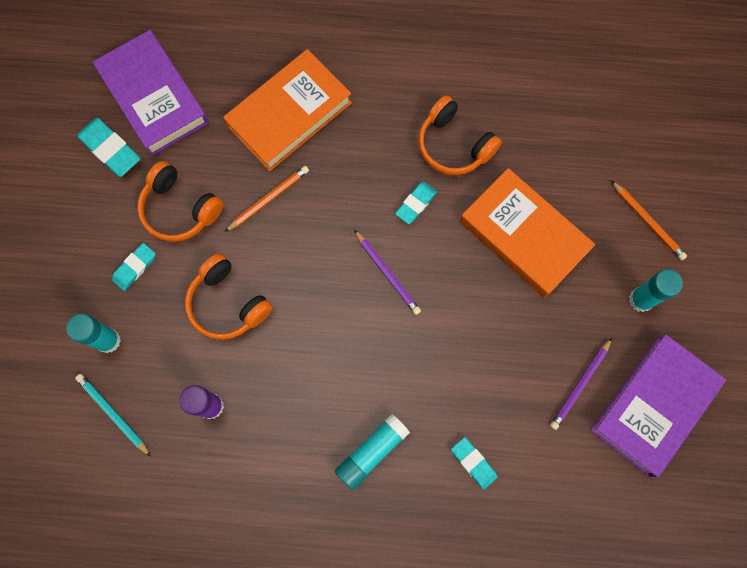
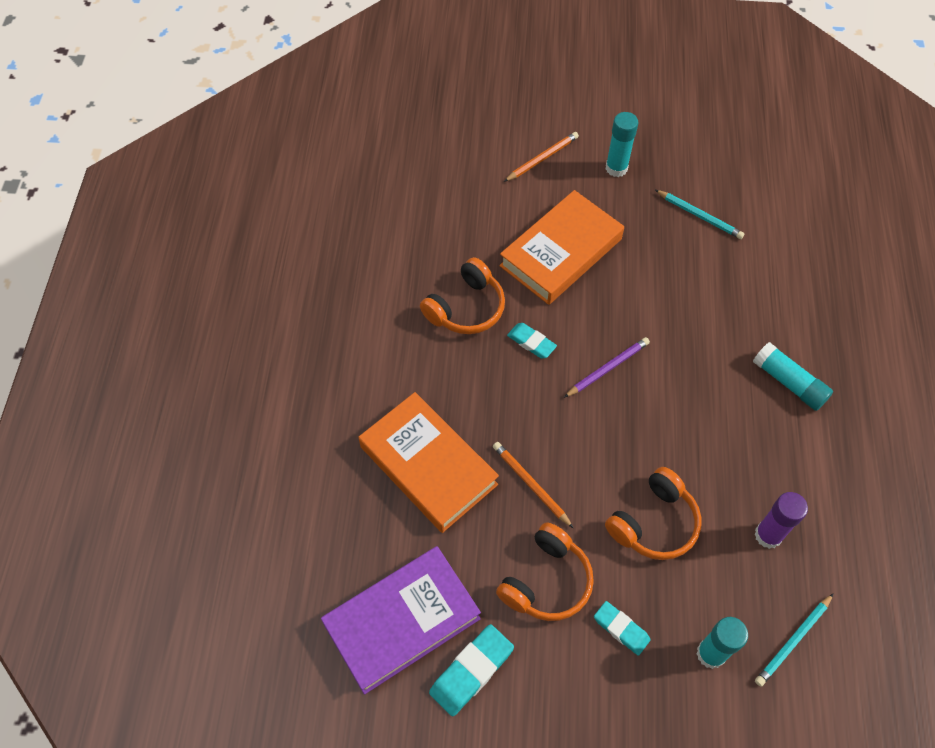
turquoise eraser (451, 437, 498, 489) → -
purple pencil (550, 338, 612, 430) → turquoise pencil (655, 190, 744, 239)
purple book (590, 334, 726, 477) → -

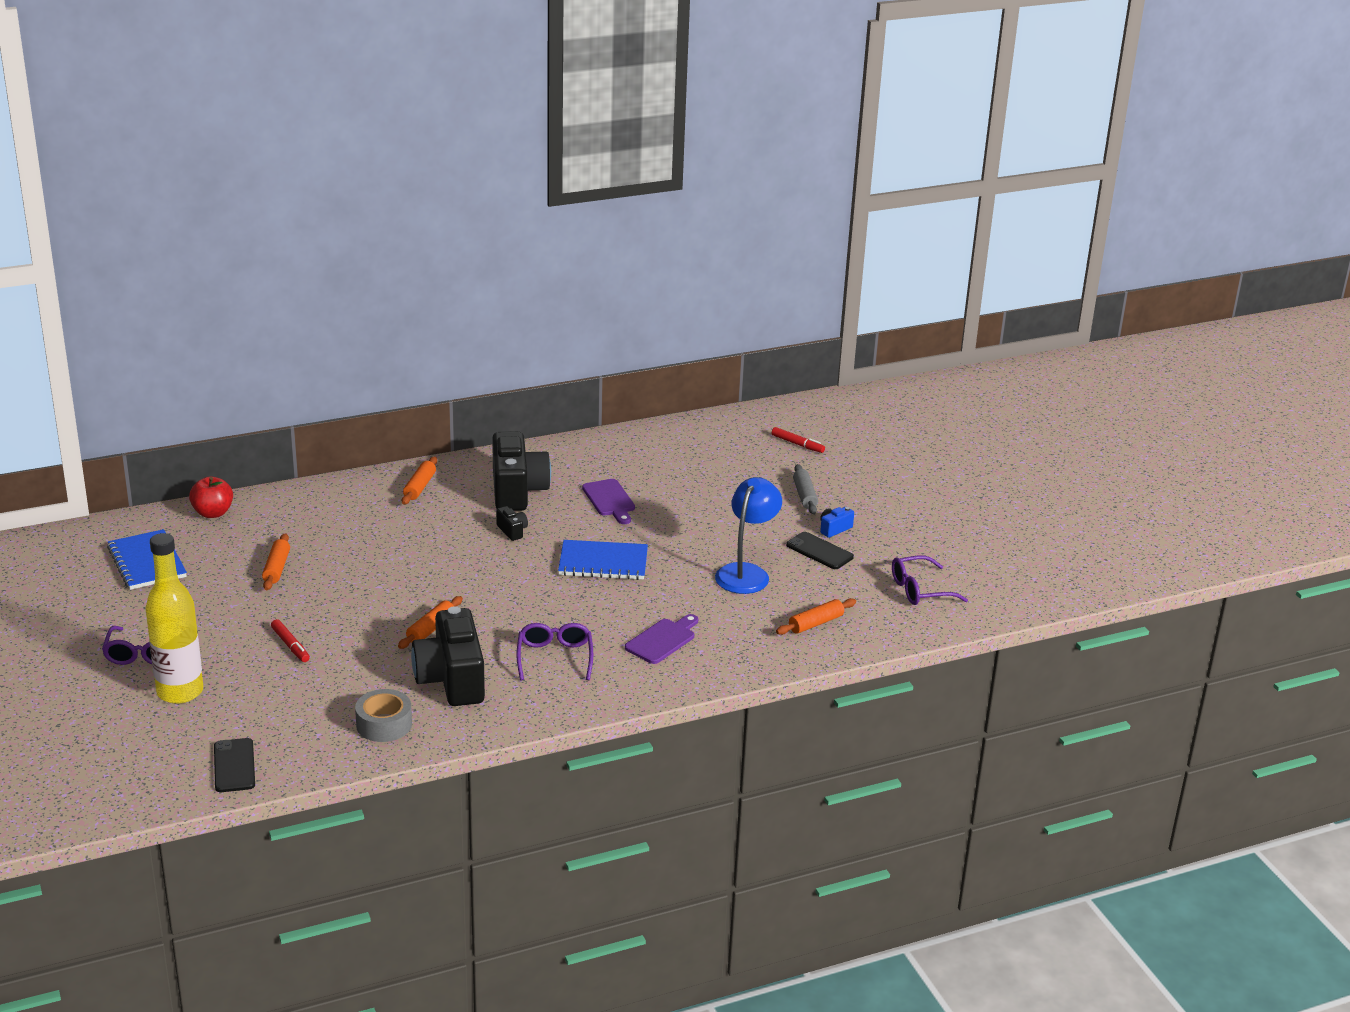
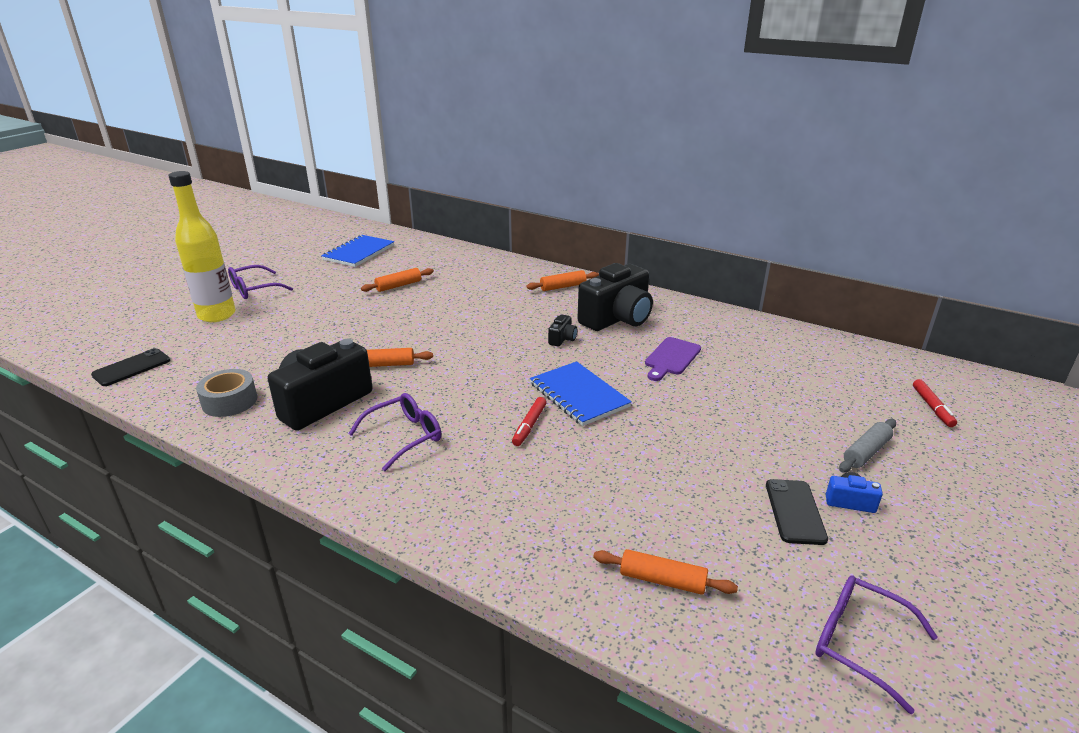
red apple (189, 476, 233, 518) → -
red marker (271, 619, 310, 662) → red marker (512, 397, 546, 446), relocated
purple cutting board (625, 614, 698, 664) → -
blue lamp (715, 477, 782, 594) → -

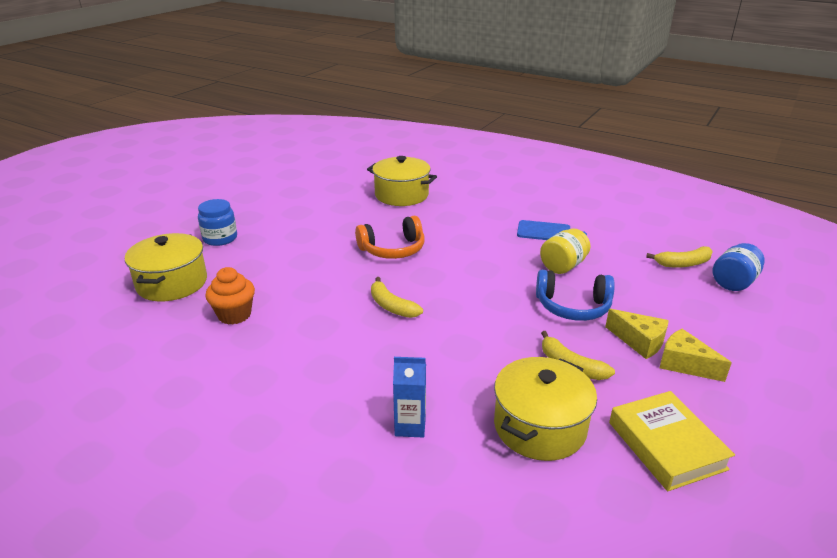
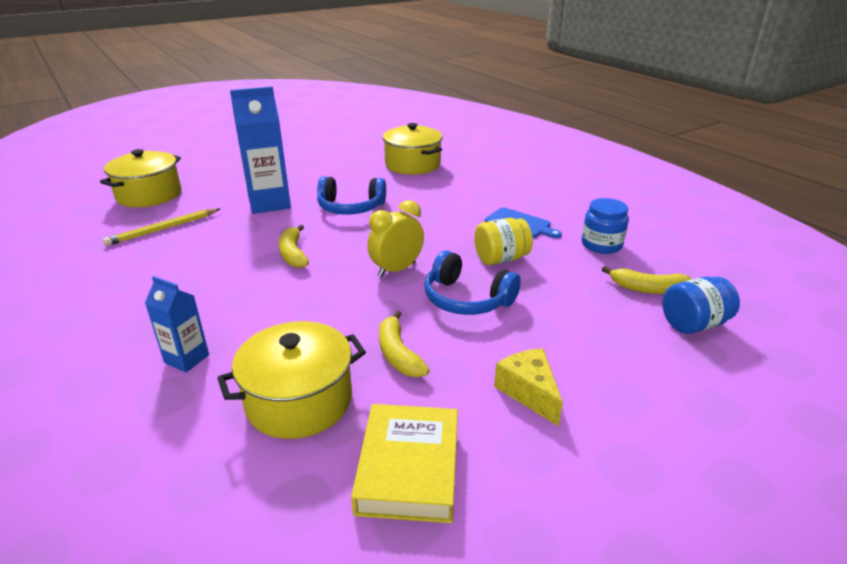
blue jar (198, 199, 237, 246) → blue jar (582, 198, 629, 254), relocated
orange cupcake (205, 267, 255, 325) → yellow pencil (103, 208, 220, 246)
orange headphones (355, 216, 425, 259) → blue headphones (317, 176, 386, 215)
yellow cheese (605, 309, 669, 359) → -
- → blue carton (230, 86, 291, 214)
- → yellow clock (367, 200, 424, 278)

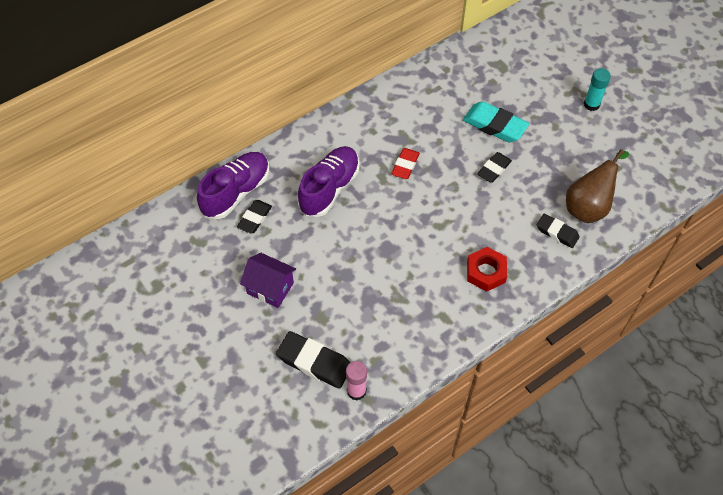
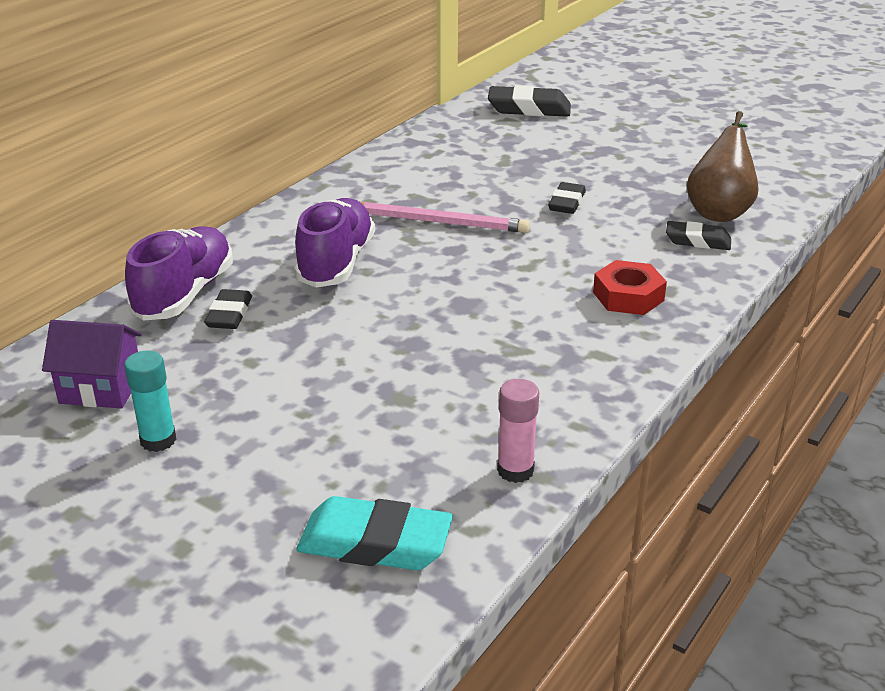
purple house (240, 253, 296, 308) → purple house (42, 320, 142, 409), relocated
black eraser (276, 331, 351, 389) → black eraser (488, 85, 571, 117), relocated
red eraser (391, 148, 420, 179) → pink pencil (361, 202, 530, 233)
turquoise eraser (463, 101, 529, 142) → turquoise eraser (297, 496, 453, 570), relocated
turquoise glue stick (584, 68, 611, 111) → turquoise glue stick (124, 351, 177, 452), relocated

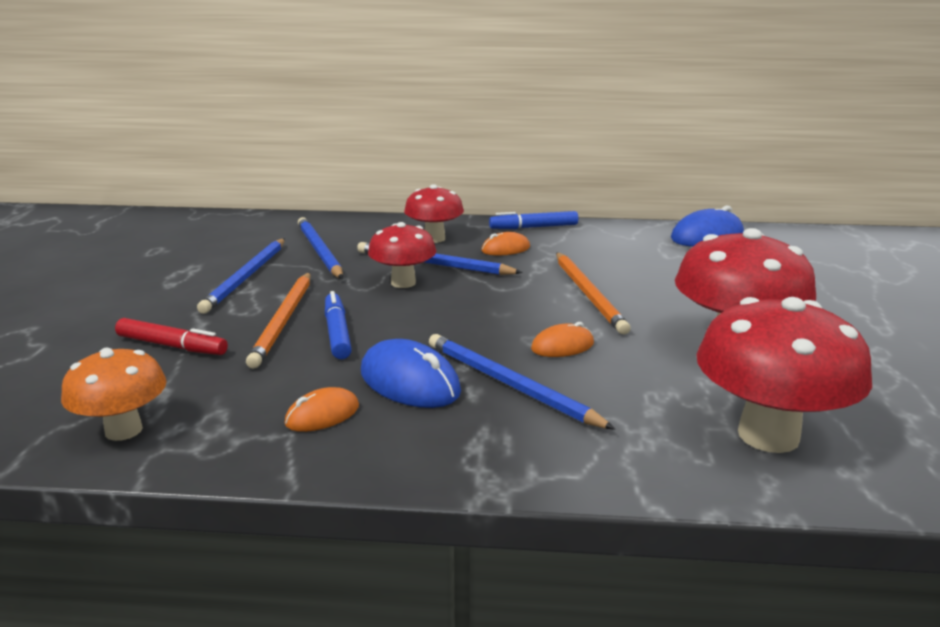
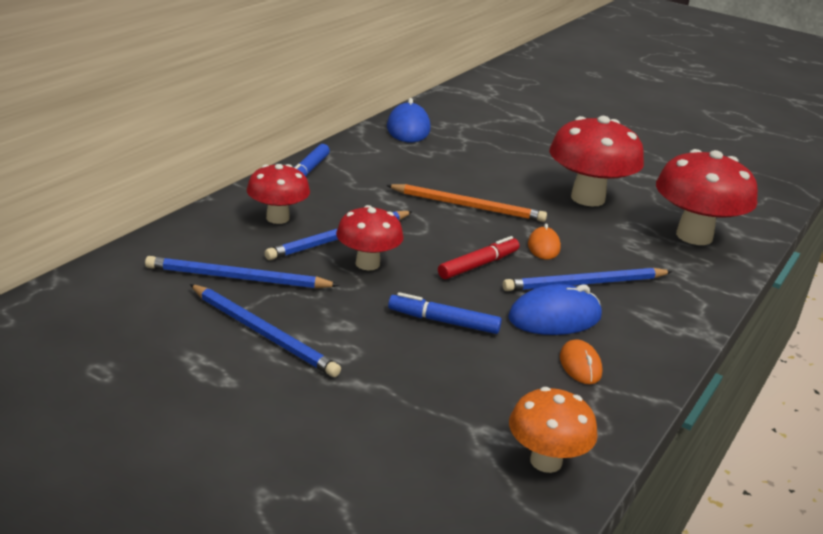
red marker (115, 318, 228, 355) → red marker (438, 236, 519, 279), relocated
orange pencil (246, 272, 310, 369) → -
orange mouse (481, 232, 530, 255) → -

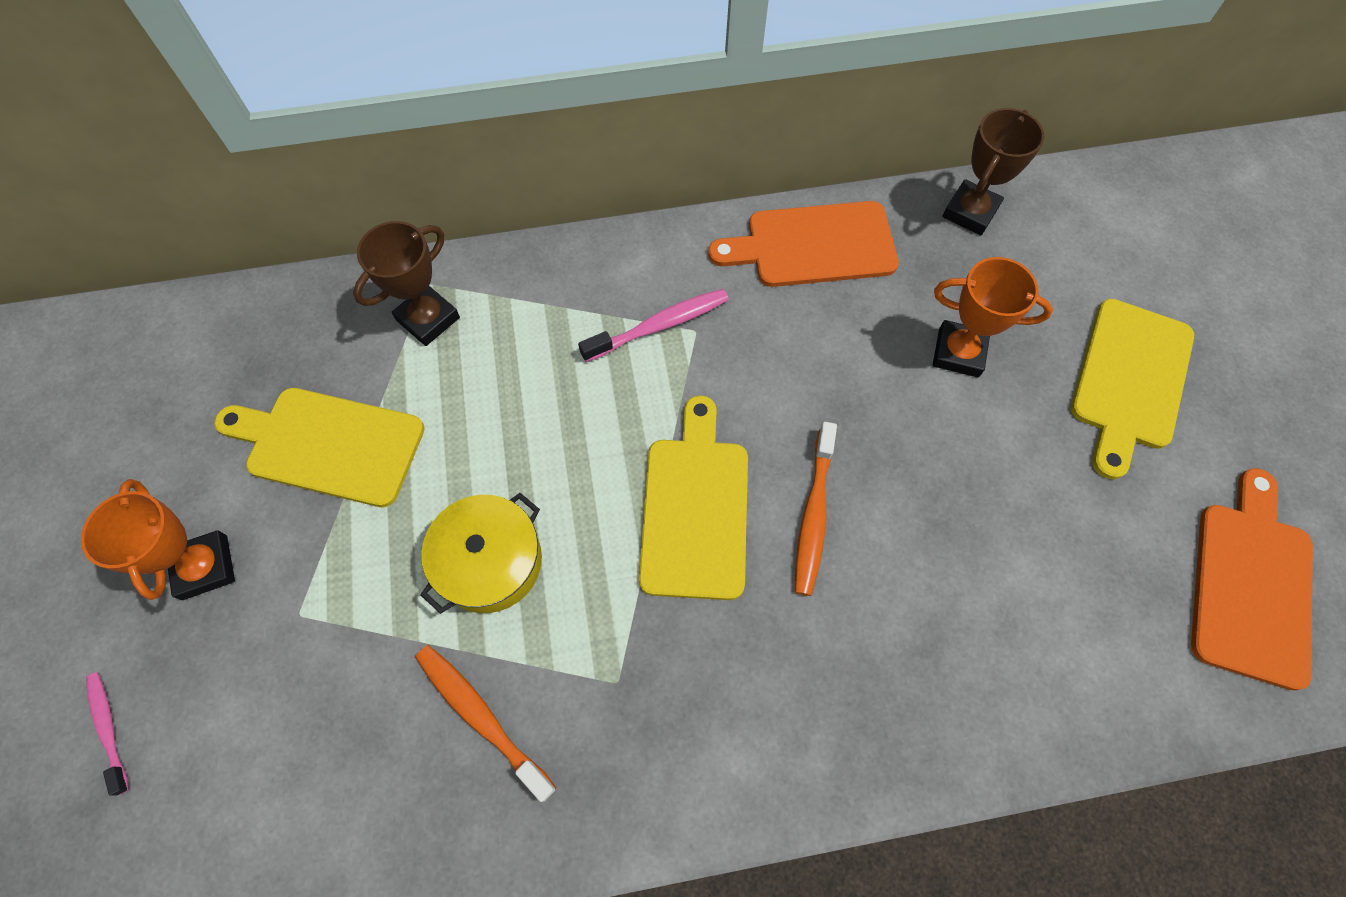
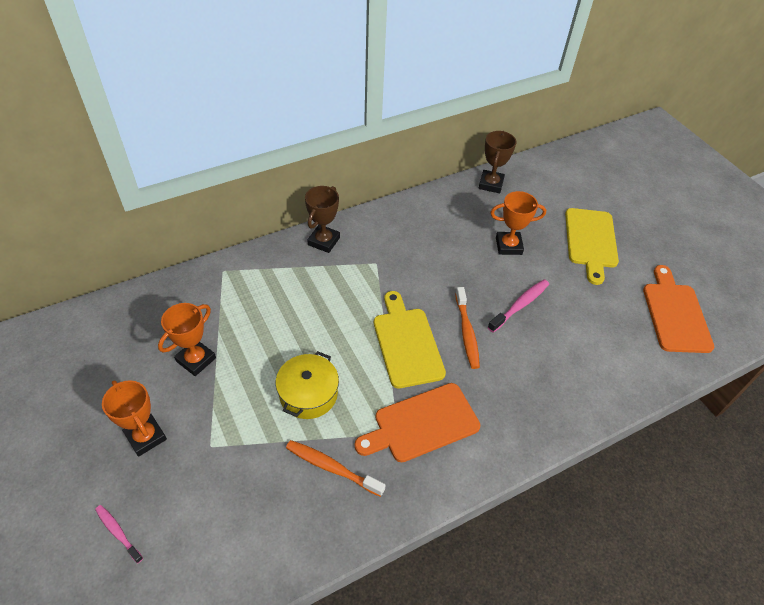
yellow cutting board (214, 388, 425, 507) → orange trophy (158, 303, 216, 376)
brown trophy (353, 221, 460, 346) → brown trophy (305, 186, 340, 253), relocated
pink toothbrush (578, 289, 729, 362) → pink toothbrush (488, 279, 549, 332), relocated
orange cutting board (708, 201, 899, 287) → orange cutting board (355, 383, 480, 462), relocated

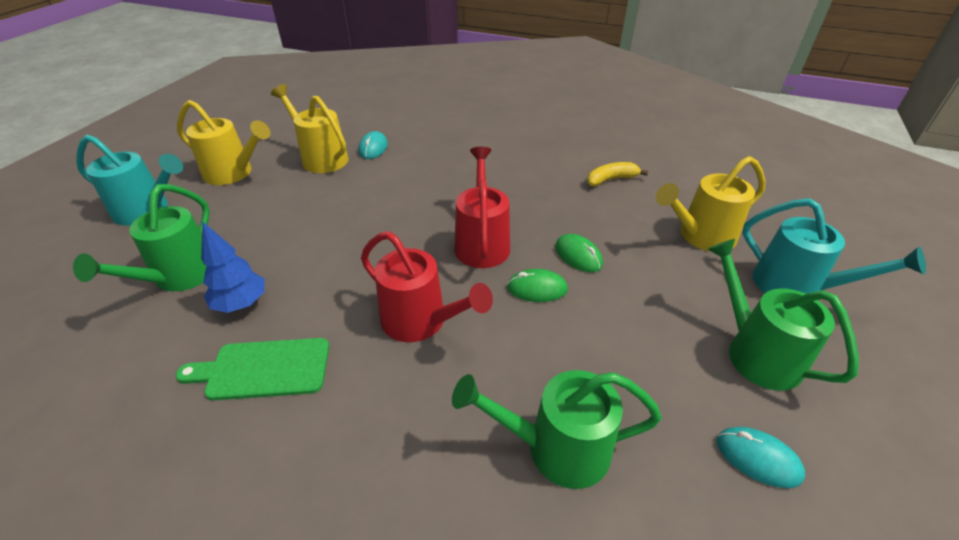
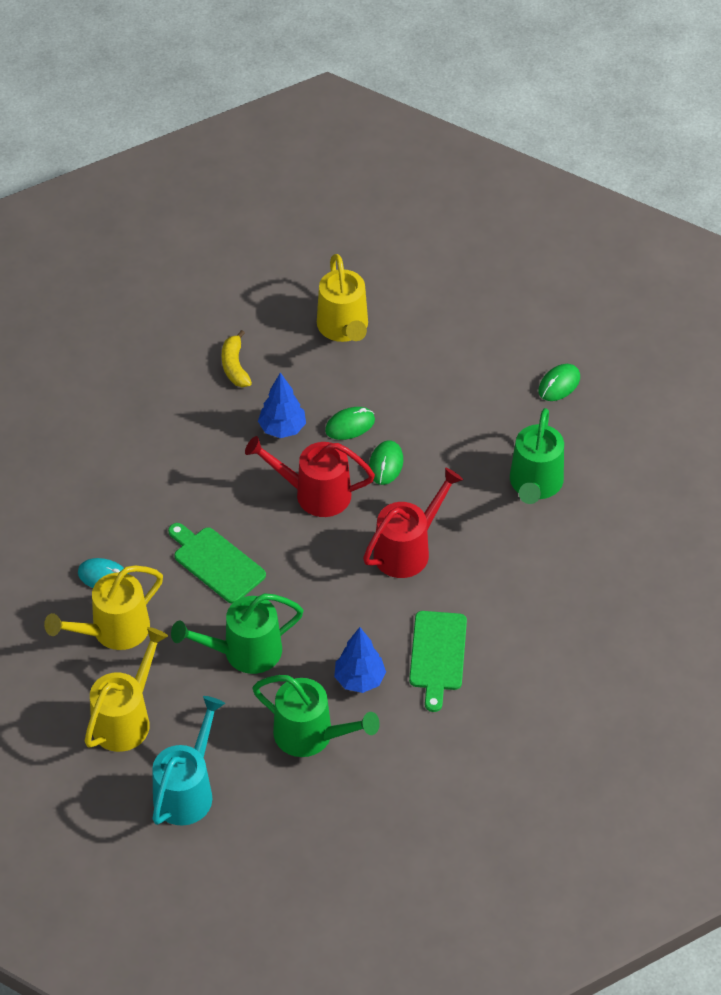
green watering can (708, 239, 859, 391) → green watering can (171, 593, 304, 674), relocated
turquoise mouse (717, 427, 805, 488) → green mouse (538, 364, 580, 401)
turquoise watering can (742, 198, 926, 294) → -
- → green cutting board (168, 523, 266, 604)
- → blue tree (258, 372, 306, 438)

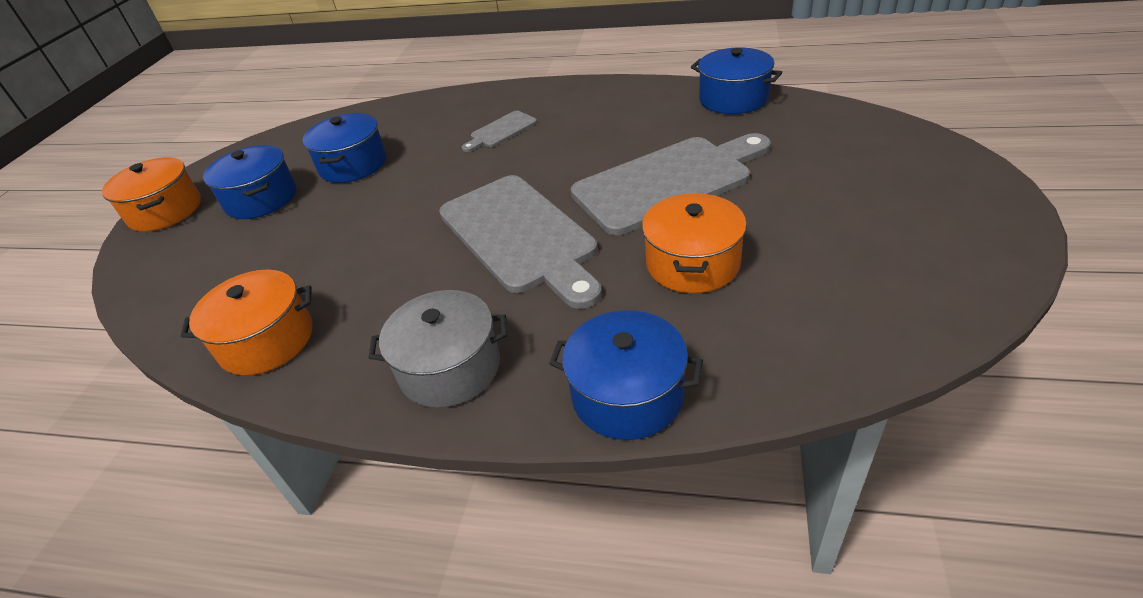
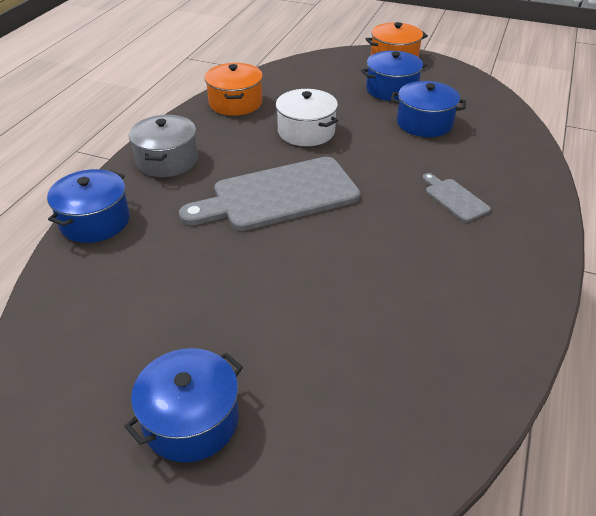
grey cutting board (571, 133, 771, 235) → -
orange pot (642, 193, 747, 293) → -
blue pot (691, 48, 782, 114) → blue pot (124, 348, 243, 462), relocated
- → white pot (276, 89, 338, 146)

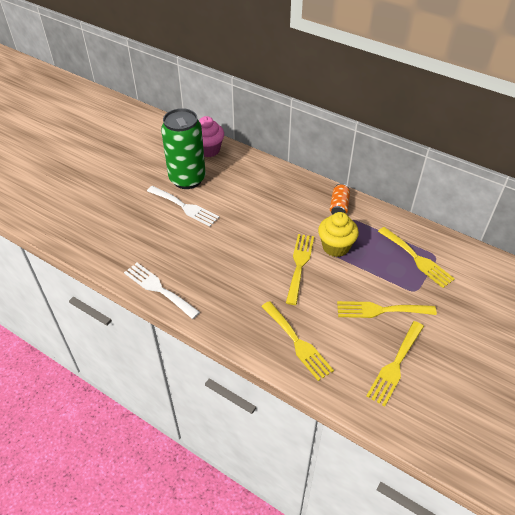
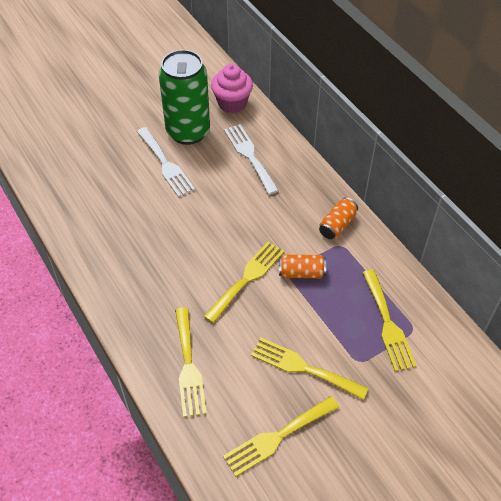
white fork (124, 263, 200, 319) → white fork (224, 124, 279, 195), relocated
yellow cupcake (318, 212, 359, 257) → orange can (279, 254, 326, 278)

